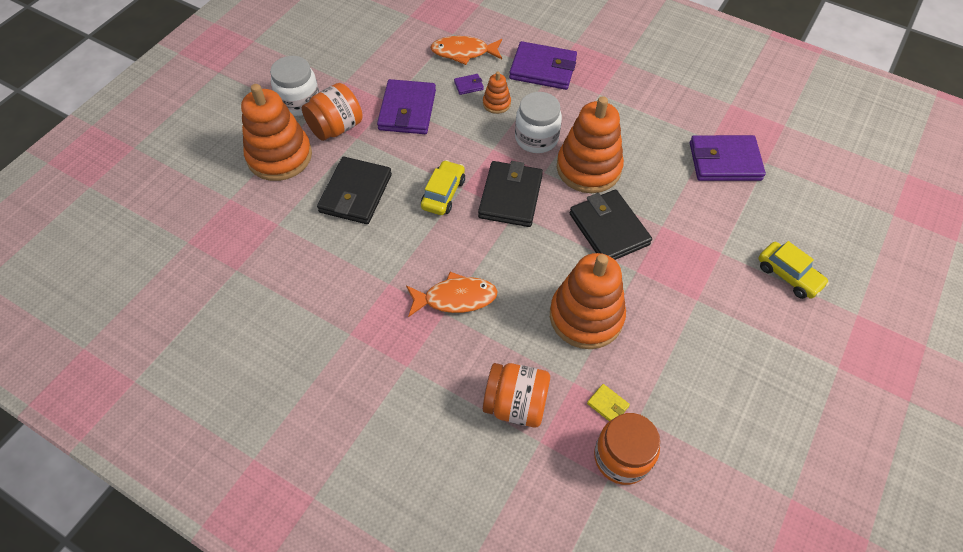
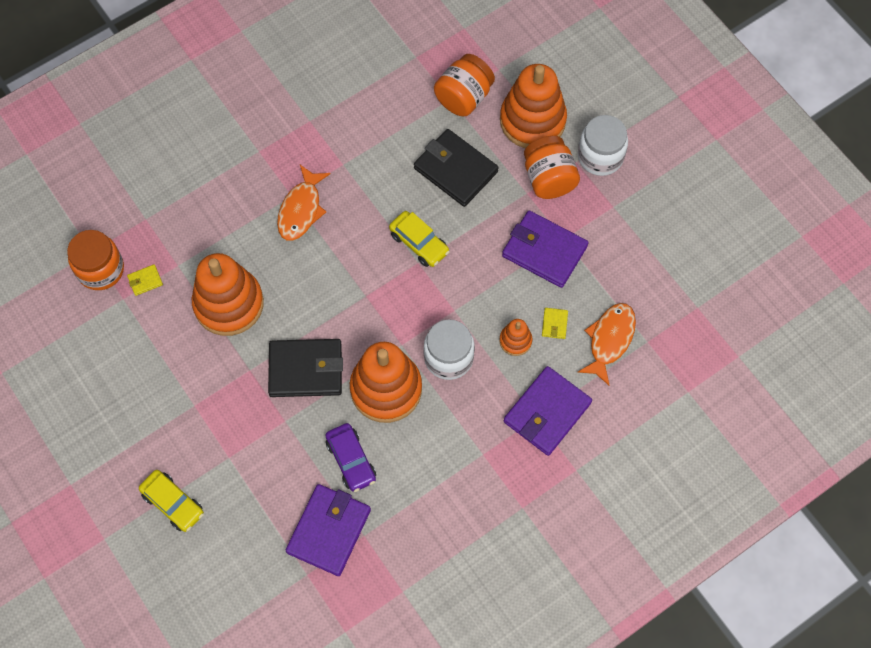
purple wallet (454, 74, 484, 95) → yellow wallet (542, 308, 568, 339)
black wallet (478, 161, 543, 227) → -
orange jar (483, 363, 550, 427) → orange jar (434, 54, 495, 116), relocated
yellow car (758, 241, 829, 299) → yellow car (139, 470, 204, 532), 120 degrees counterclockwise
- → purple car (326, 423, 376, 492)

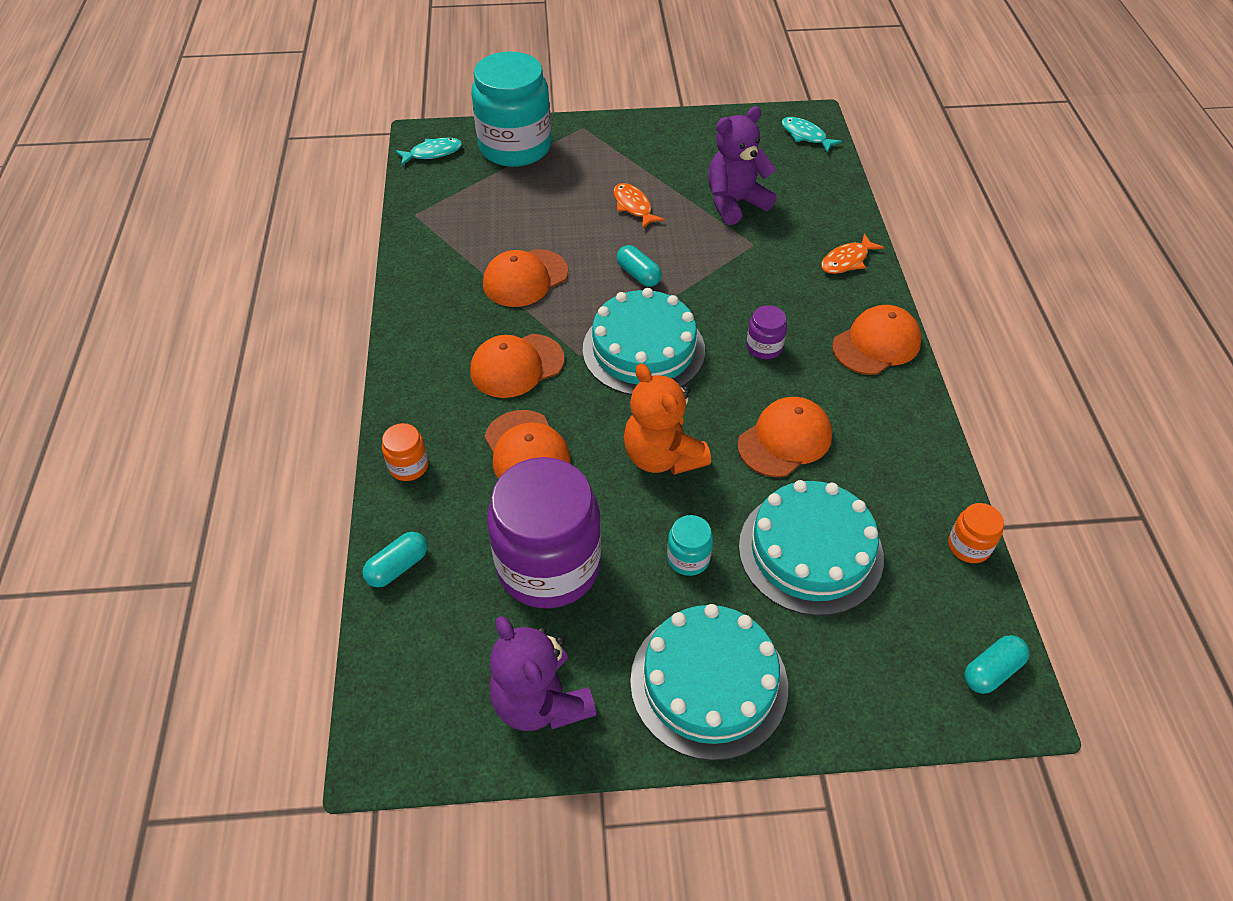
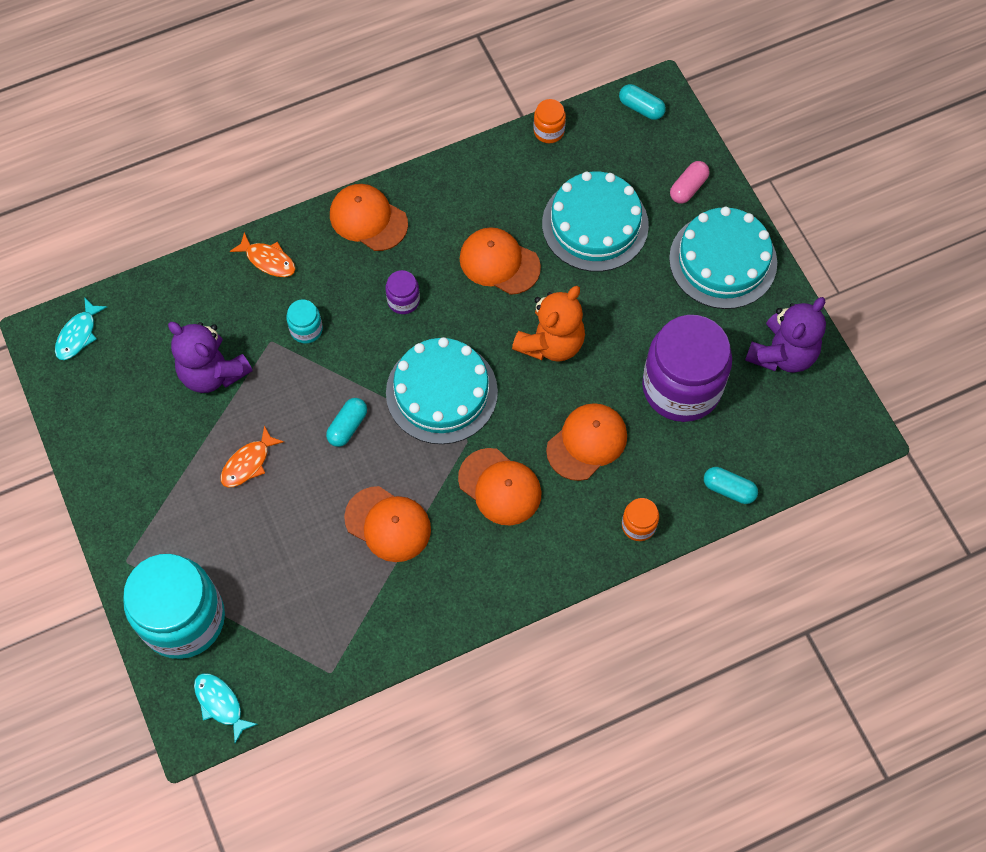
turquoise jar (667, 515, 713, 576) → turquoise jar (286, 299, 323, 343), relocated
- → pink capsule (670, 161, 709, 204)

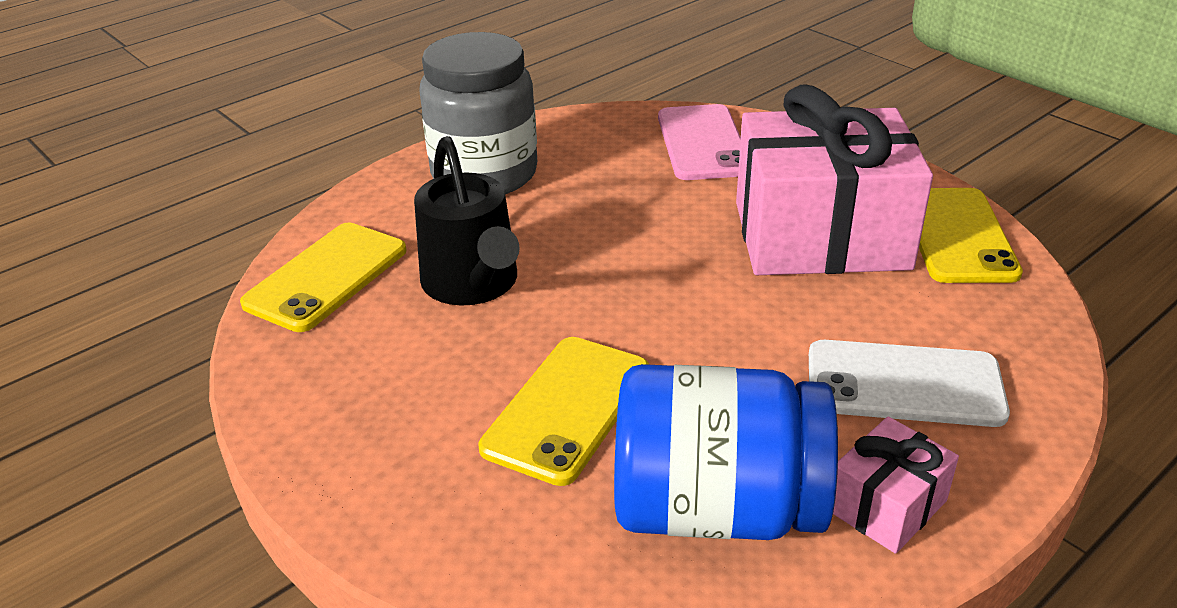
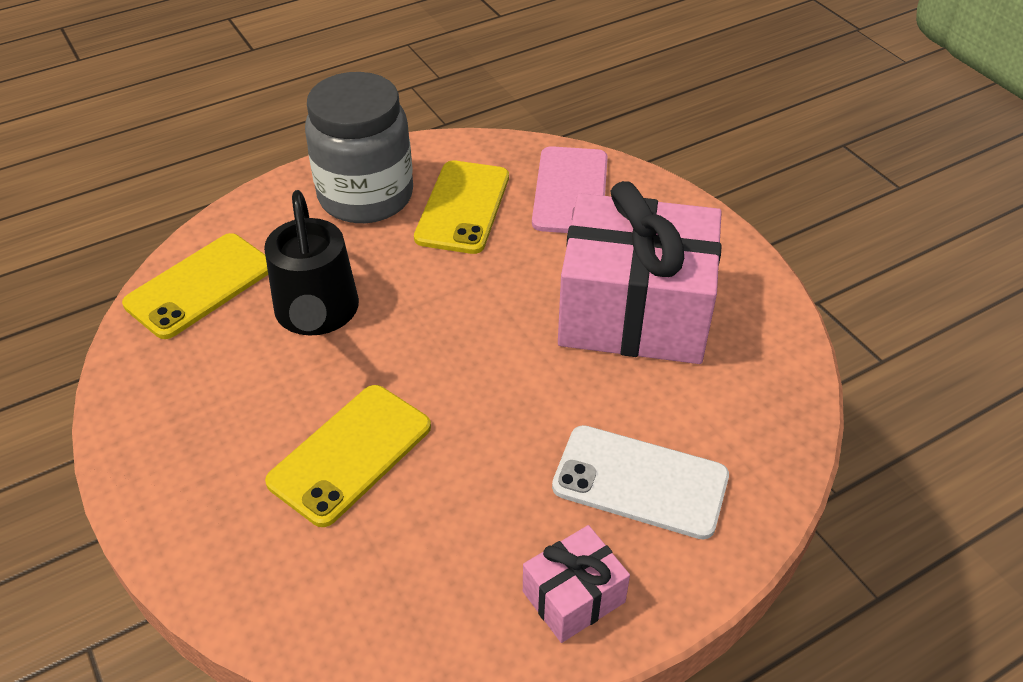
blue jar (614, 364, 838, 540) → -
yellow phone (919, 188, 1023, 283) → yellow phone (414, 160, 509, 254), relocated

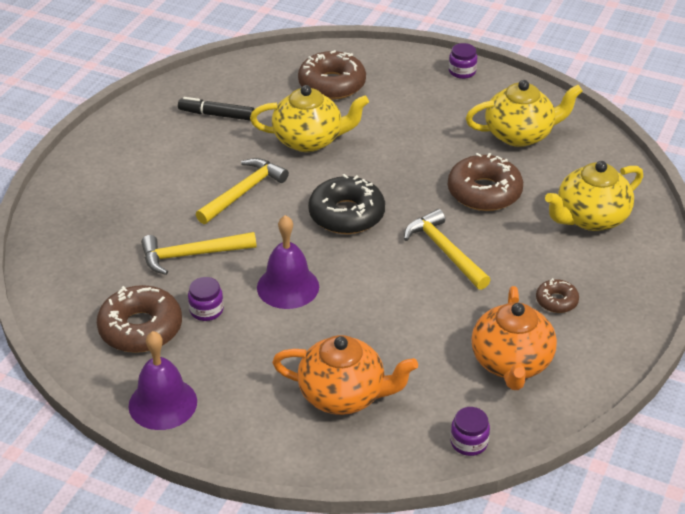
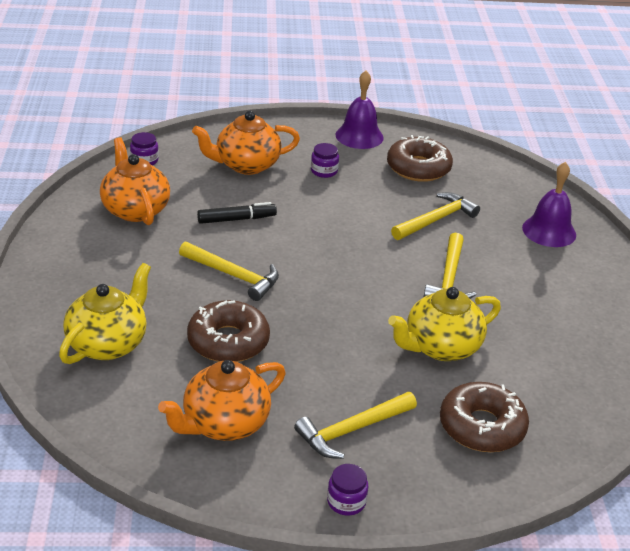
black marker (178, 97, 255, 121) → black marker (197, 202, 277, 224), relocated
purple jar (188, 277, 224, 321) → purple jar (311, 143, 339, 178), relocated
purple bell (257, 215, 319, 309) → purple bell (522, 162, 576, 247), relocated
black donut (308, 174, 385, 234) → -
yellow teapot (466, 80, 583, 147) → orange teapot (158, 360, 286, 441)
brown donut (536, 278, 579, 313) → -
- → yellow hammer (294, 392, 417, 459)

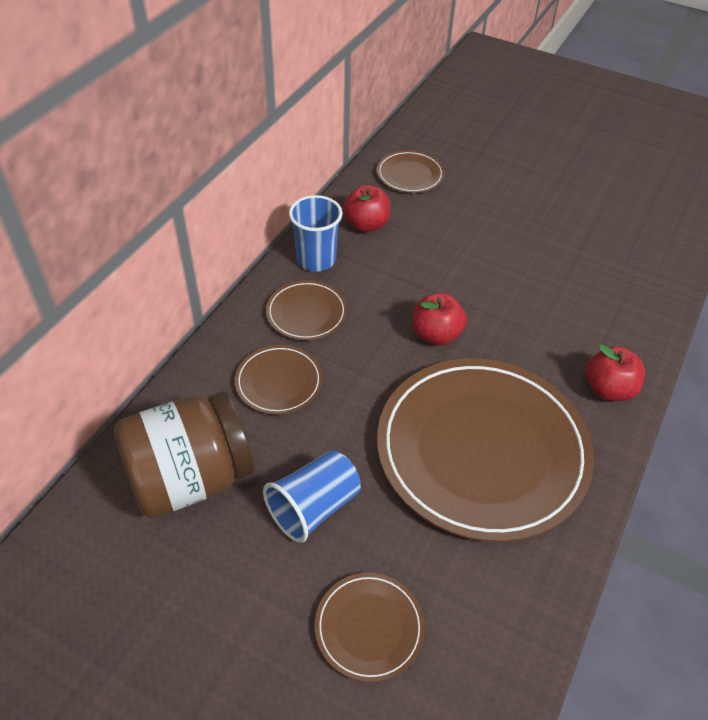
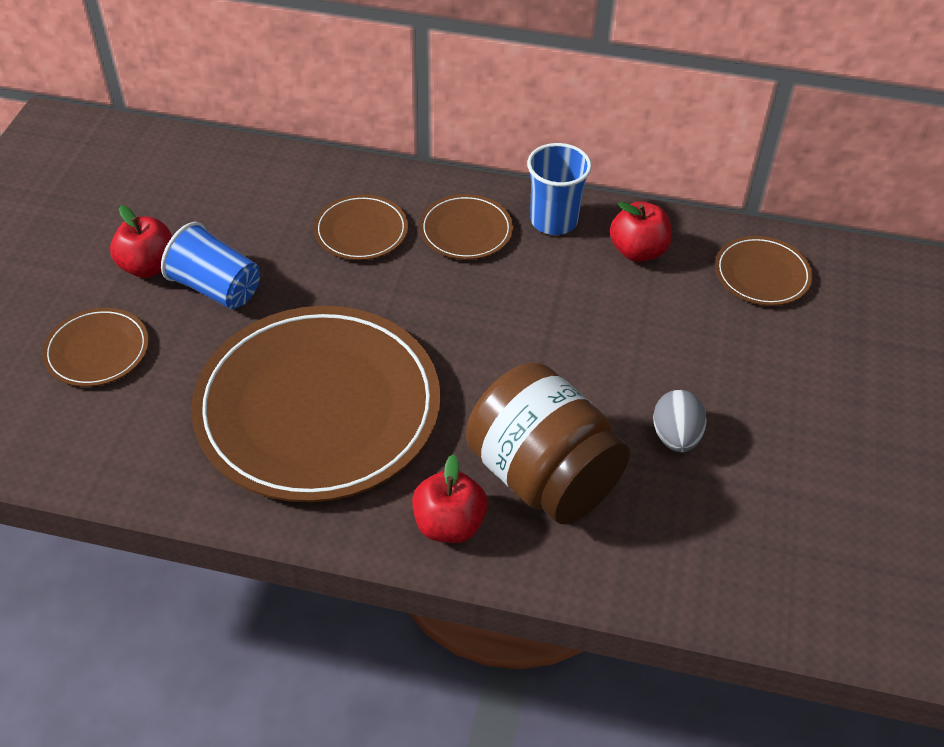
brown jar (114, 391, 254, 518) → brown jar (466, 362, 630, 524), relocated
red apple (413, 293, 467, 346) → red apple (110, 205, 172, 278), relocated
- → grey egg (653, 390, 707, 452)

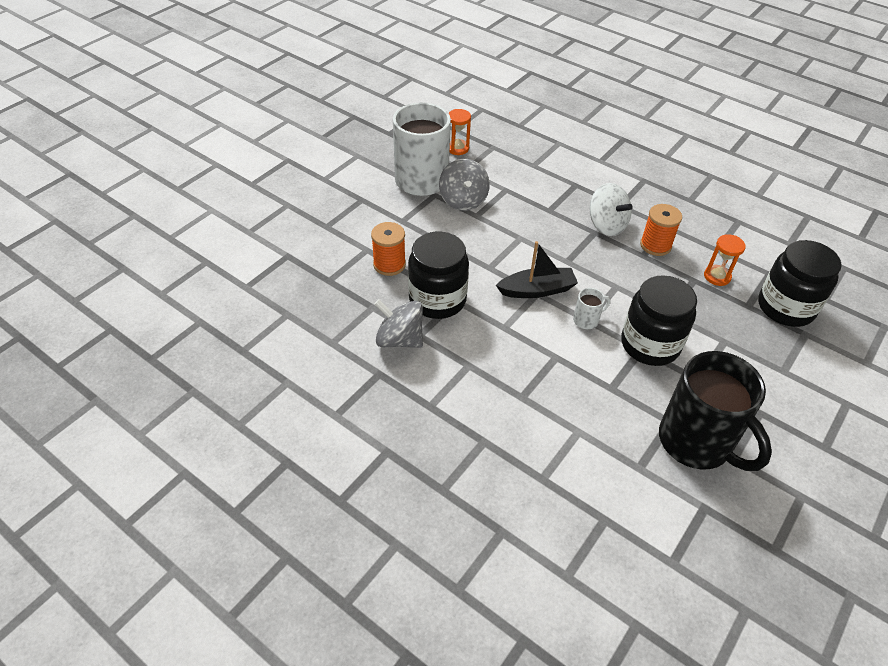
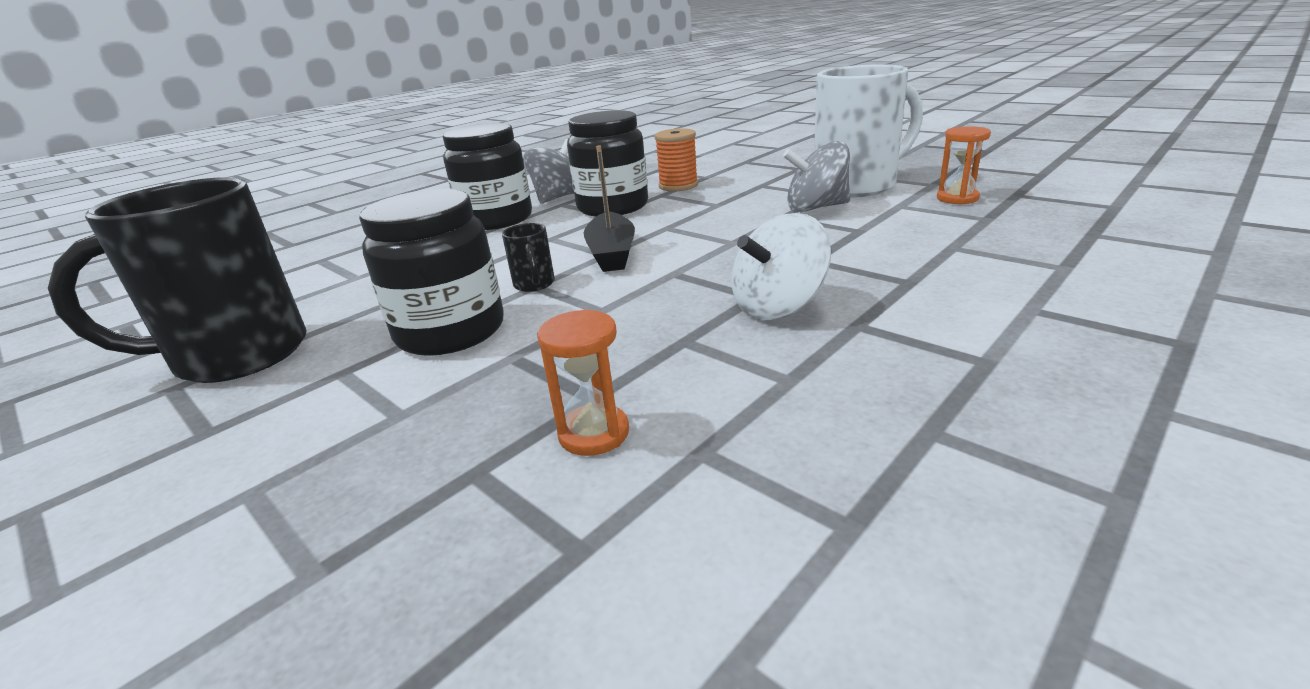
white mug (573, 288, 611, 329) → black mug (502, 223, 555, 292)
orange spool (640, 204, 682, 256) → -
black jar (758, 240, 842, 327) → black jar (443, 123, 532, 230), relocated

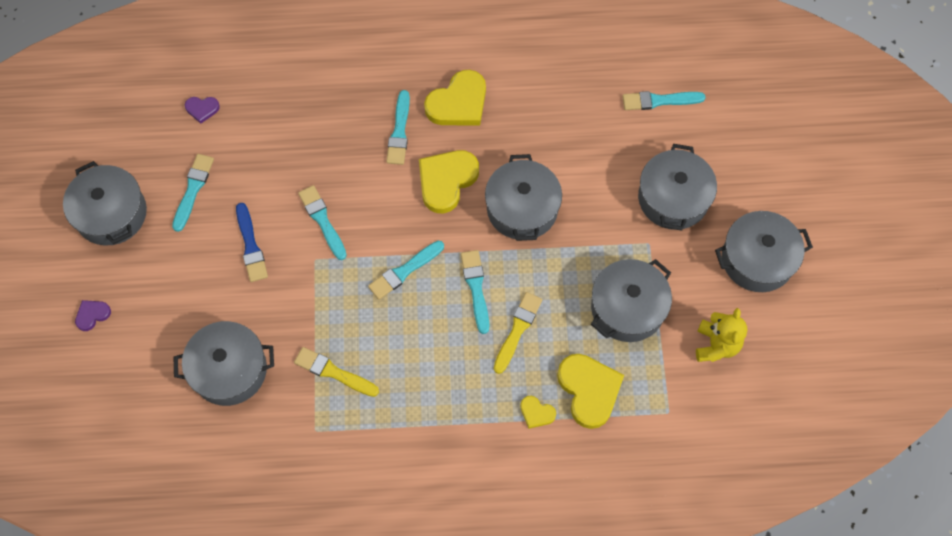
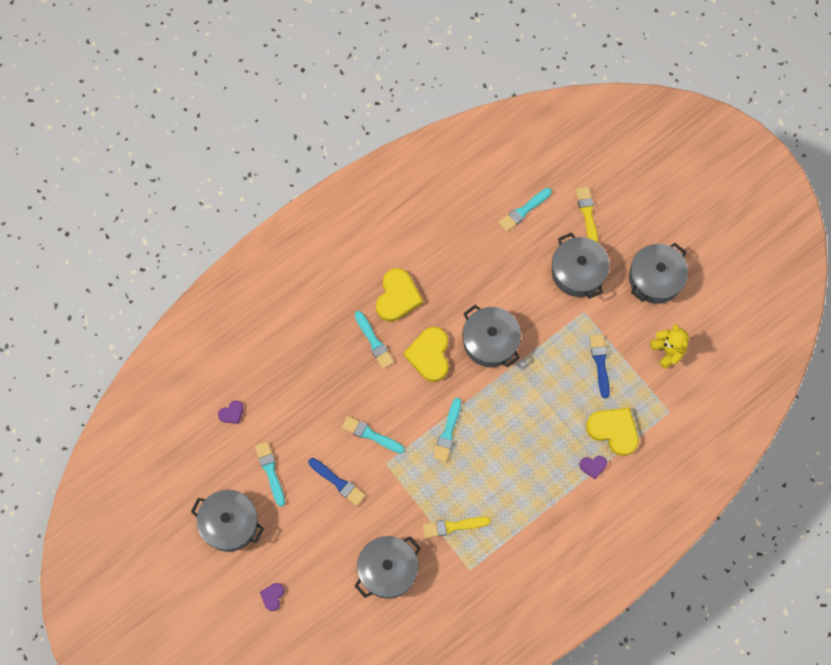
turquoise brush (461, 250, 489, 334) → -
yellow brush (494, 292, 542, 374) → yellow brush (576, 187, 598, 243), relocated
yellow heart (520, 396, 556, 429) → purple heart (579, 456, 607, 479)
grey pot (591, 259, 672, 342) → blue brush (590, 334, 610, 398)

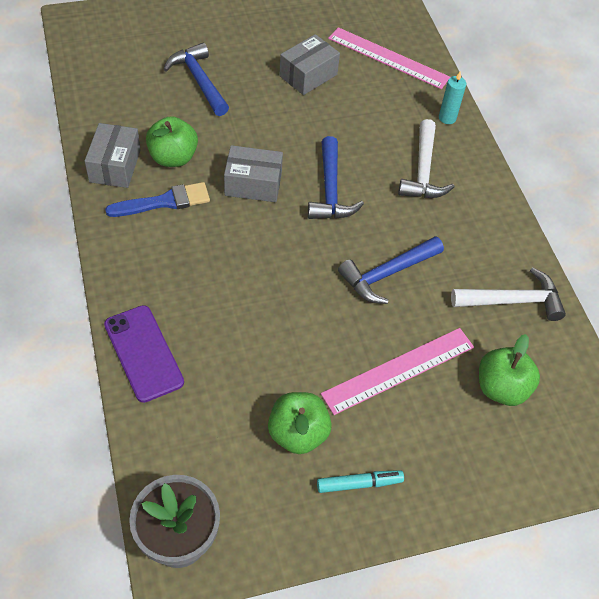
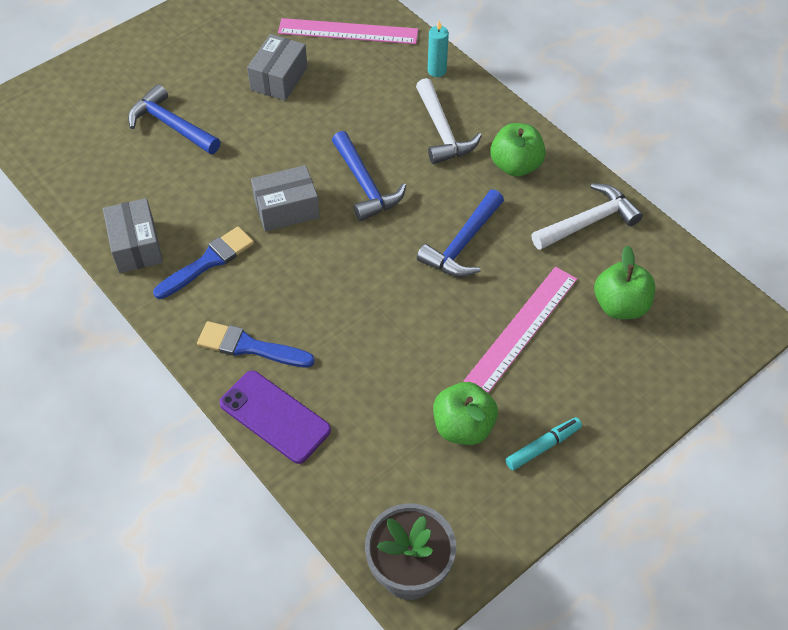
green apple (146, 116, 198, 167) → green apple (490, 123, 546, 177), relocated
- → blue brush (197, 321, 315, 368)

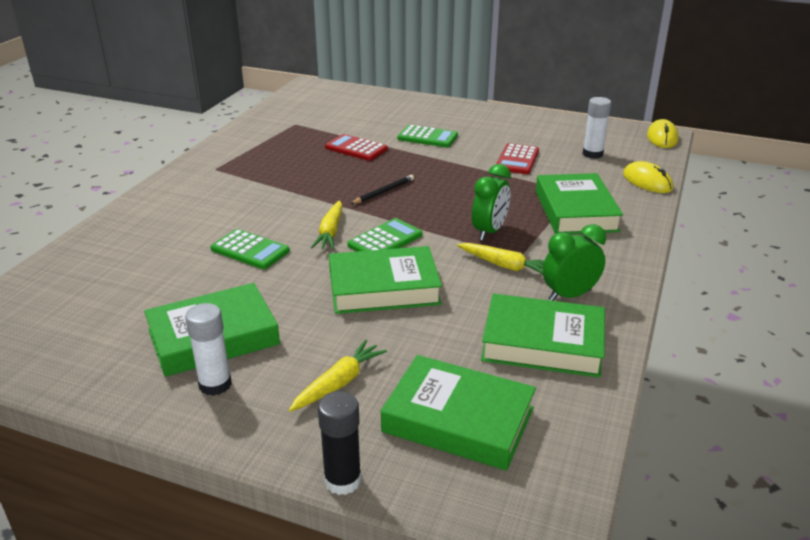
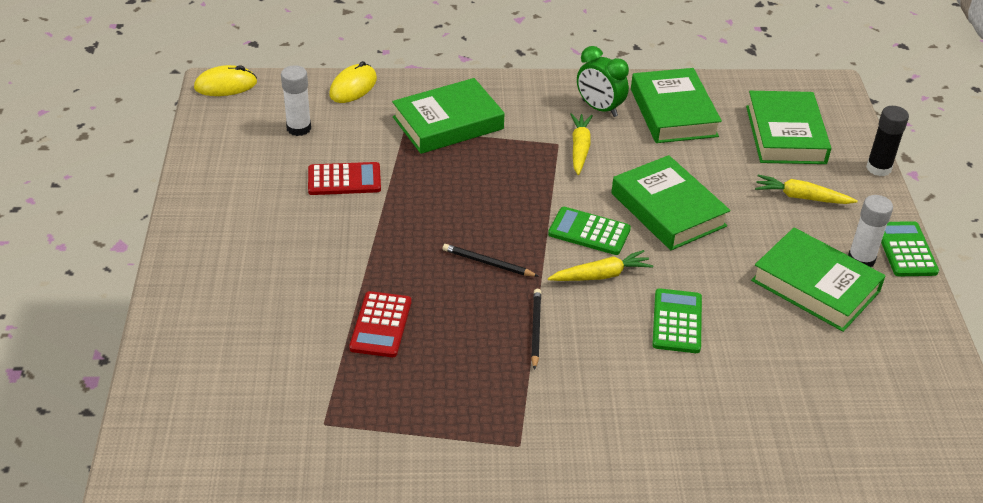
green calculator (398, 125, 458, 147) → green calculator (881, 221, 939, 276), relocated
green clock (472, 164, 511, 241) → -
- → black pencil (531, 289, 541, 370)

